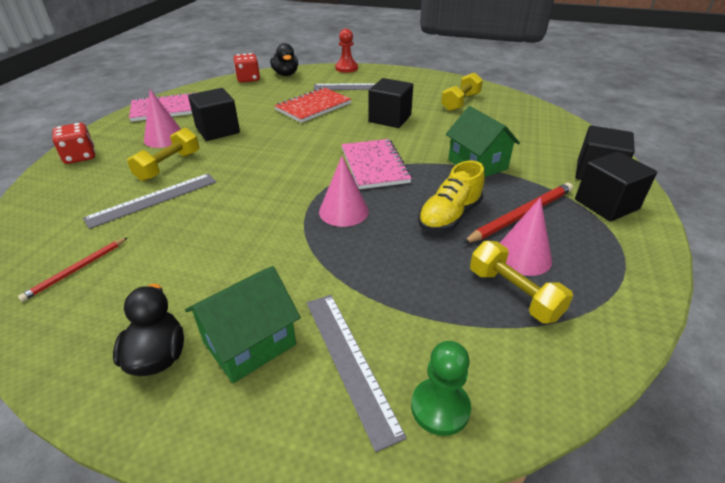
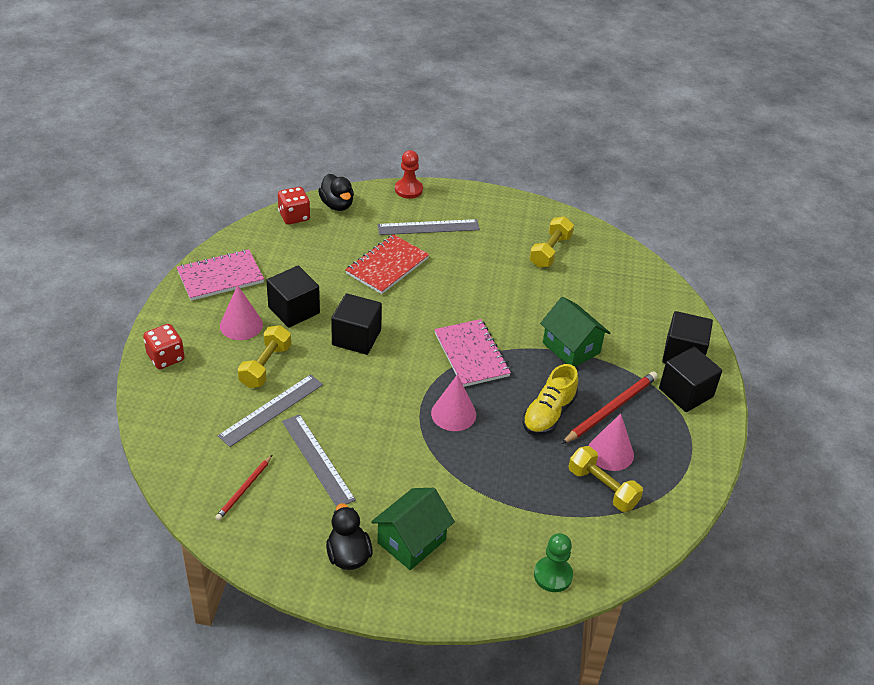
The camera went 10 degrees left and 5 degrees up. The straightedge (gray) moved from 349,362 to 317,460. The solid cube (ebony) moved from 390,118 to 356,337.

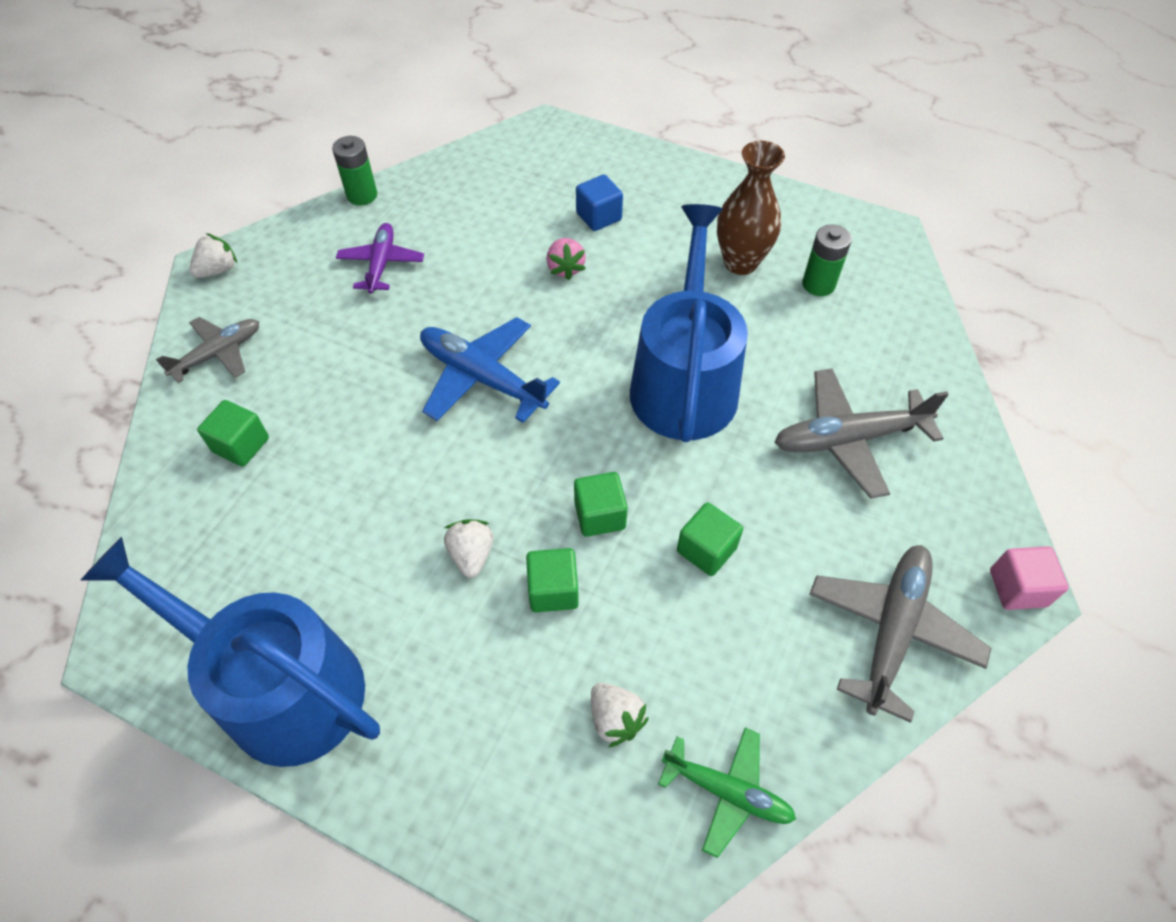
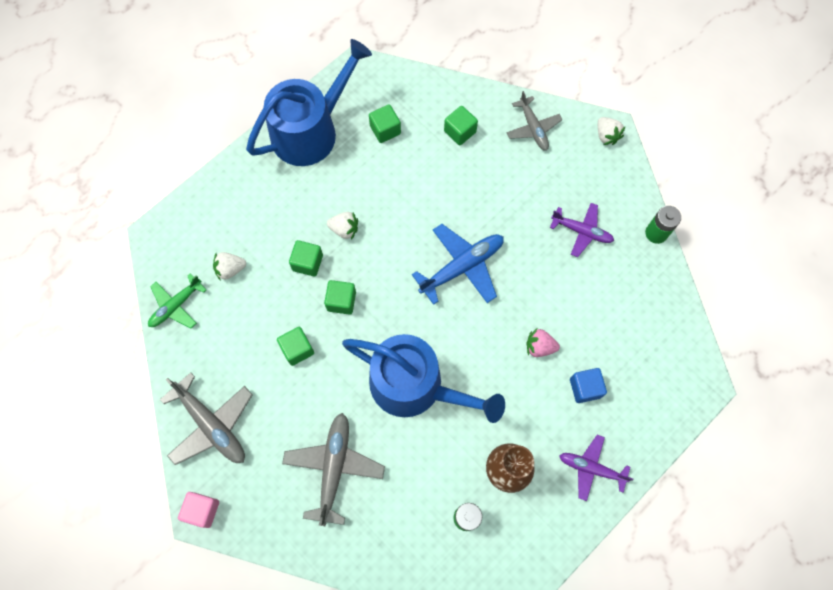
The camera went 110 degrees right and 15 degrees up. The solid cube (leaf-green) at 385,130 appeared. The plane (royal purple) at 591,468 appeared.

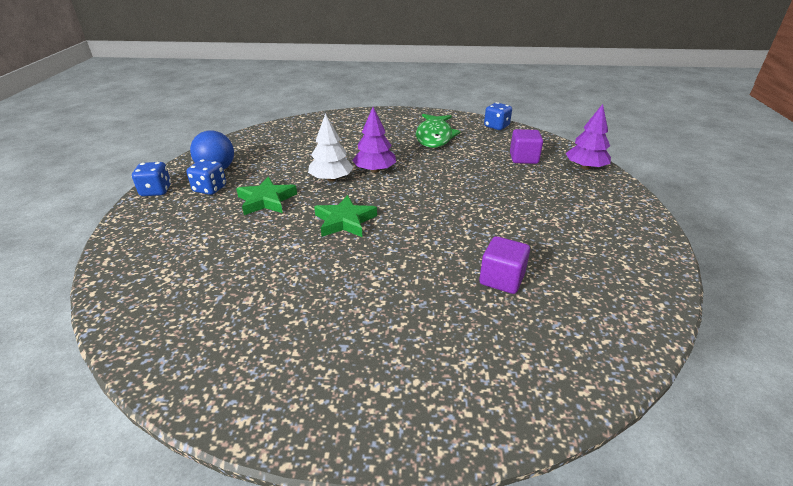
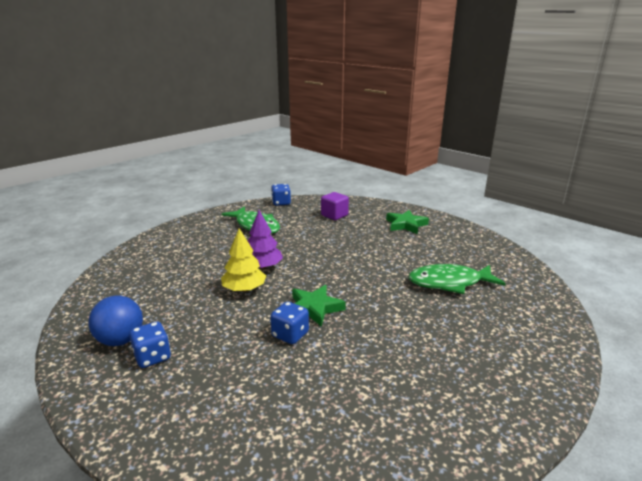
The camera went 50 degrees left and 10 degrees down. The dice (cobalt) moved from 156,191 to 290,335. The five-pointed star (leaf-green) moved from 266,200 to 406,225. The toy tree (pure white) at 331,179 became the toy tree (yellow) at 244,289. The solid cube (royal purple) at 501,279 was replaced by the fish (leaf-green) at 449,283. The toy tree (royal purple) at 585,167 disappeared.

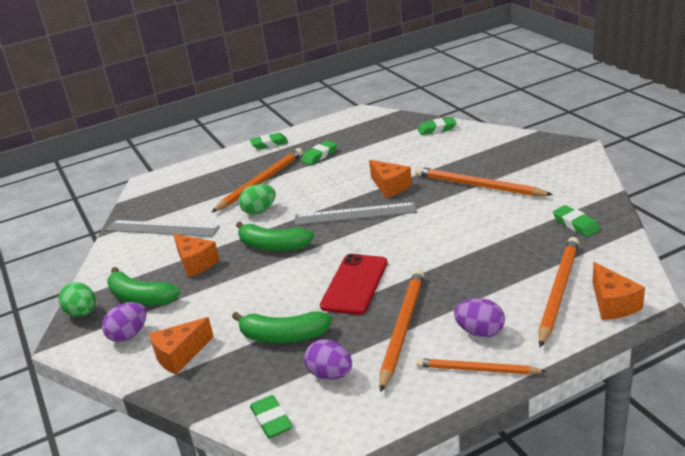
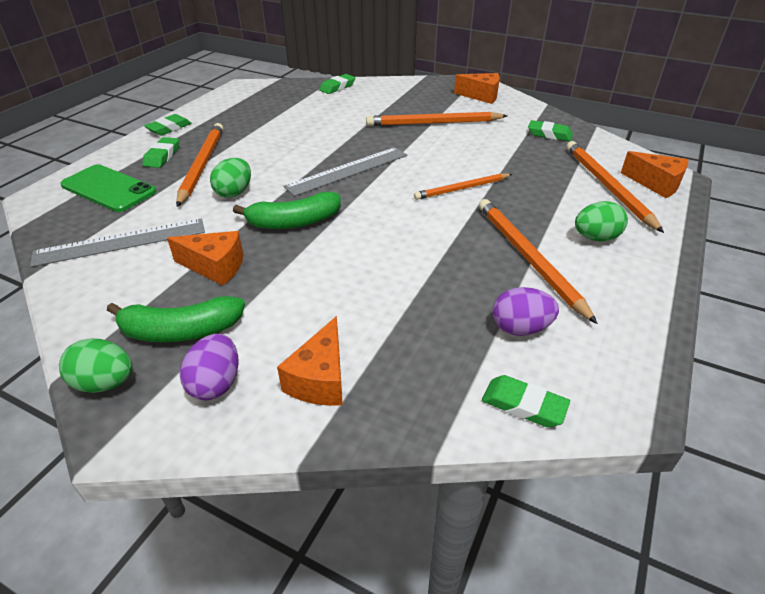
The camera went 40 degrees left and 10 degrees up. The banana (leaf-green) at 283,336 disappeared. The pencil eraser (leaf-green) moved from 319,155 to 162,156. The smartphone (scarlet) at 354,284 disappeared. The cheese wedge (orange) moved from 390,186 to 481,96. The pencil (orange) moved from 477,370 to 462,189. The toy egg (royal purple) at 480,332 became the toy egg (leaf-green) at 595,238. The smartphone (leaf-green) at 108,188 appeared.

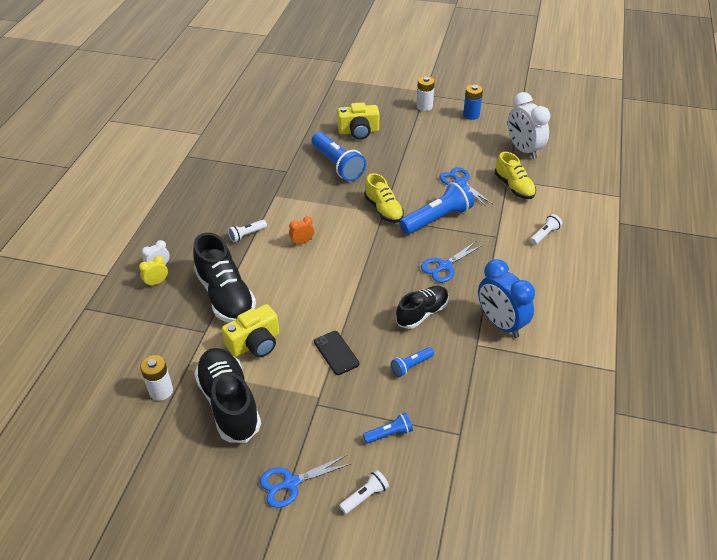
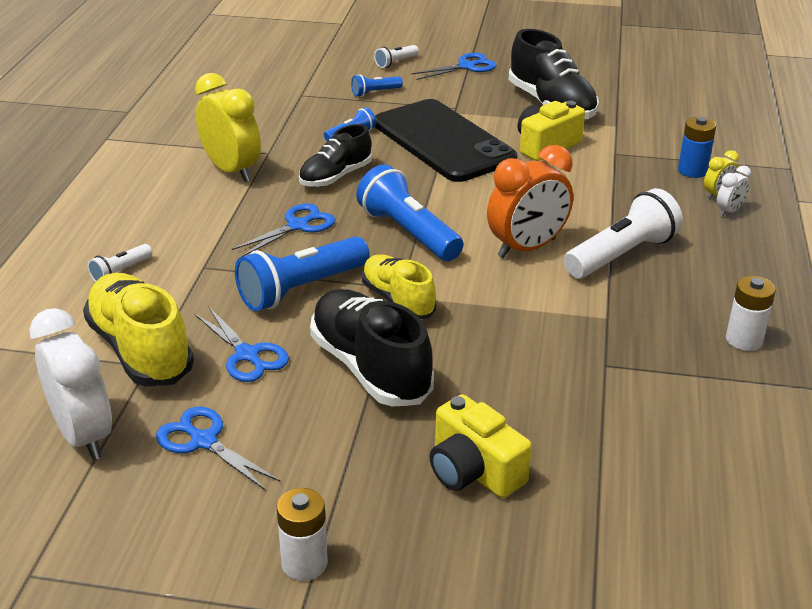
The camera went 175 degrees right and 10 degrees down. The power cell (pure white) moved from 161,391 to 744,340. The shoe (ebony) moved from 225,296 to 370,368. The pocket torch (pure white) at 247,235 changed to 2.03 times the size. The alarm clock (orange) at 302,242 changed to 2.16 times the size. The pocket torch (cobalt) moved from 337,165 to 408,233. The smartphone (ebony) at 336,353 changed to 2.40 times the size. The camera (yellow) at 358,131 turned 120 degrees counterclockwise. The power cell (cobalt) moved from 471,115 to 692,171. The alarm clock (cobalt) at 500,324 became the alarm clock (yellow) at 231,171. The shoe (yellow) at 514,187 changed to 1.56 times the size. The shears (cobalt) at 204,441 appeared.

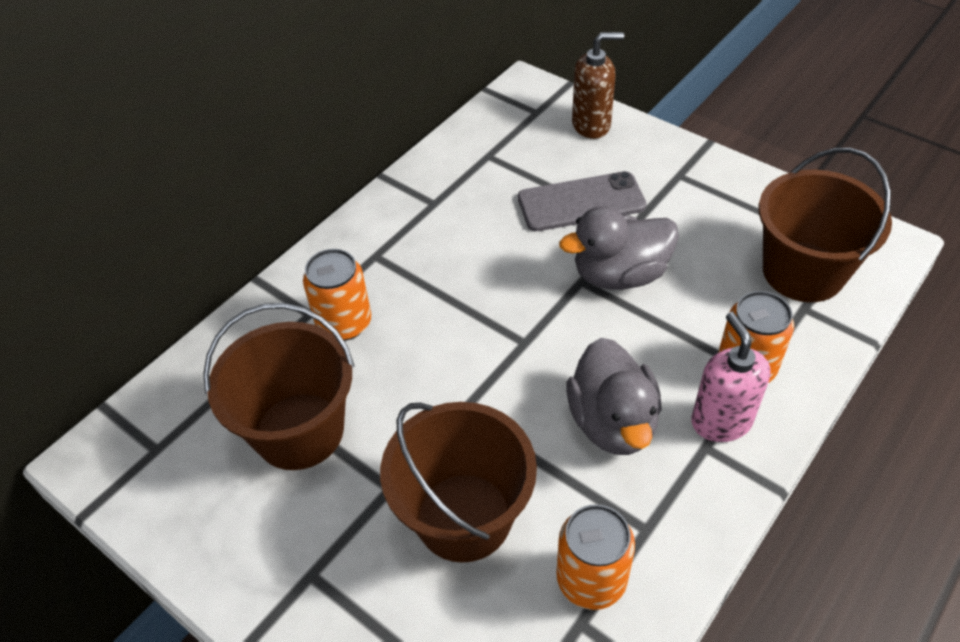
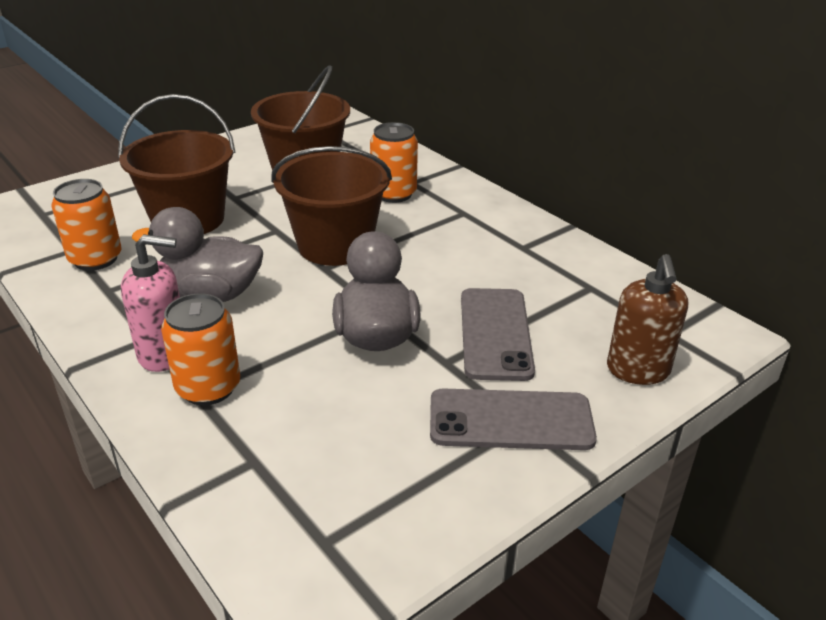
The camera went 100 degrees right and 15 degrees down. The sand bucket (brown) moved from 803,272 to 335,245. The smartphone (gray) at 510,420 appeared.

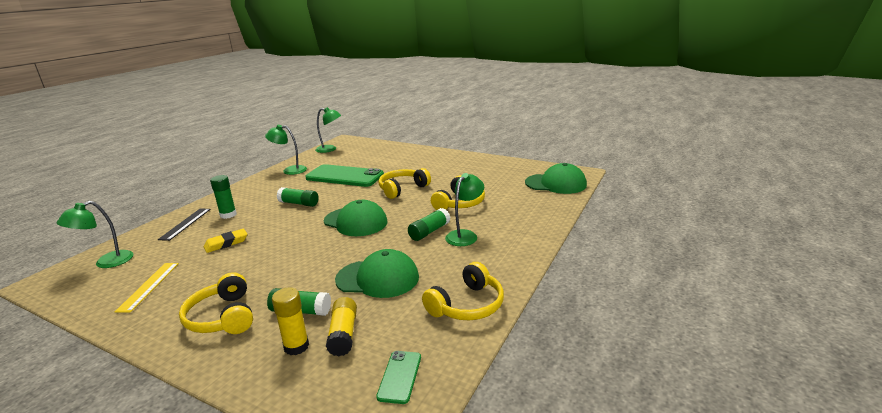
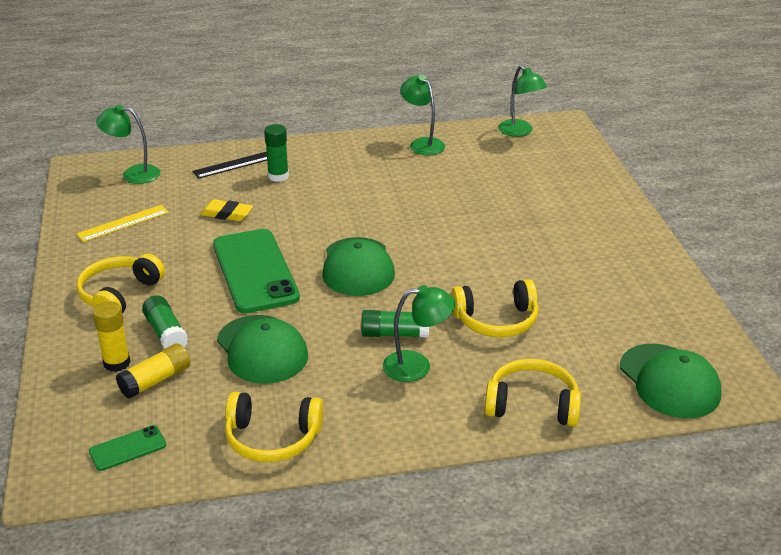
The camera went 50 degrees right and 10 degrees up. The stick of glue (leaf-green) at 299,203 disappeared. The smartphone (leaf-green) moved from 344,176 to 255,271. The headset (yellow) moved from 402,189 to 532,405.

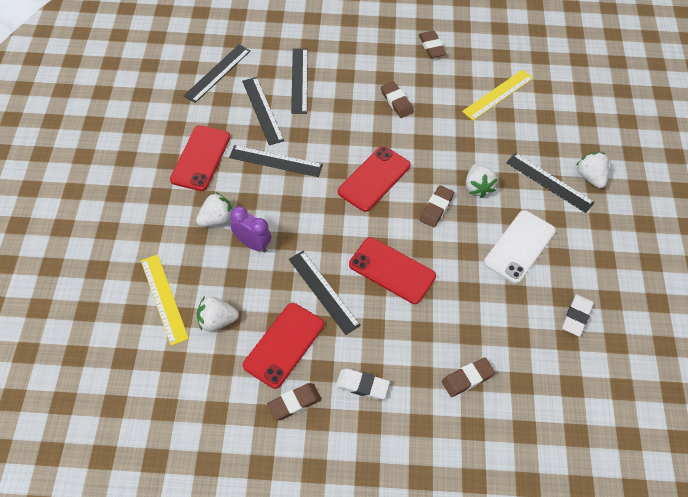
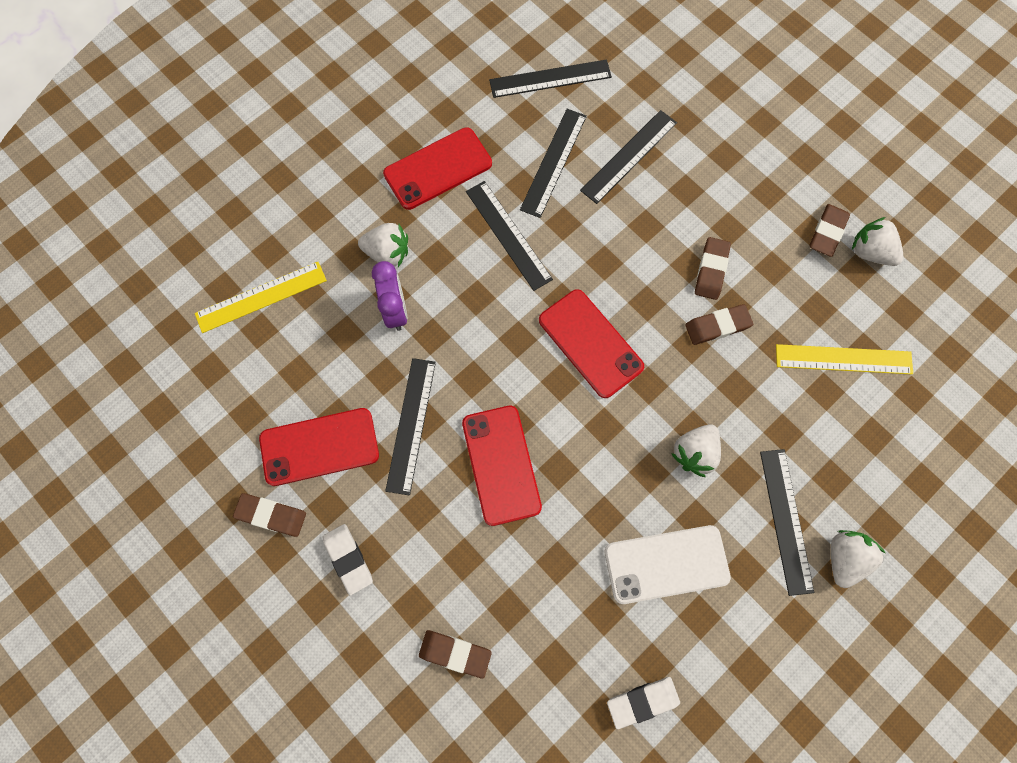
The camera went 45 degrees right and 15 degrees up. The straightedge (yellow) at 164,299 turned 45 degrees clockwise. The toy strawberry (pure white) moved from 217,321 to 870,252. The smartphone (scarlet) at 374,179 turned 60 degrees clockwise. The pencil eraser (brown) moved from 436,208 to 717,326.

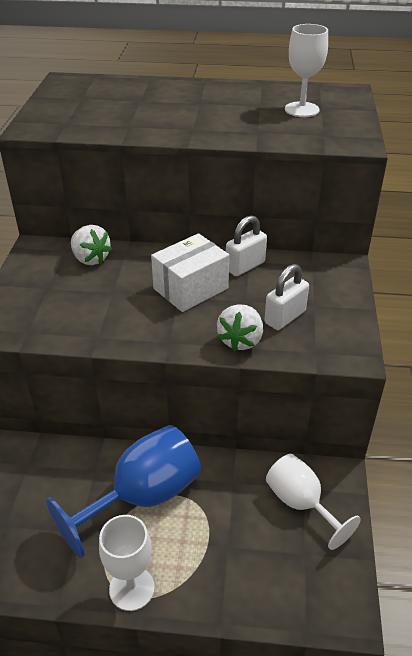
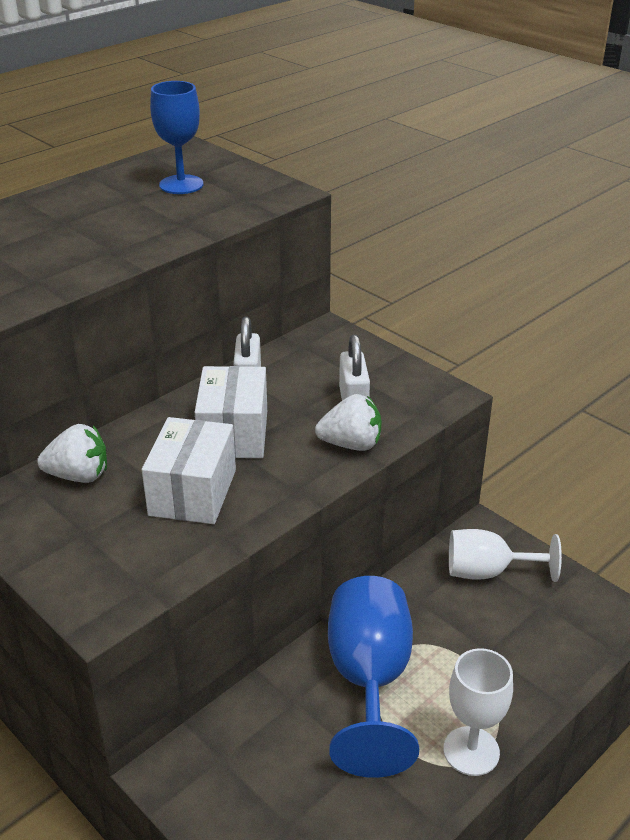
The camera went 50 degrees left and 5 degrees down. The toy strawberry (pure white) at 240,340 turned 60 degrees counterclockwise. The wine glass (pure white) at 302,109 became the wine glass (cobalt) at 181,185. The parcel (pure white) at 193,492 appeared.

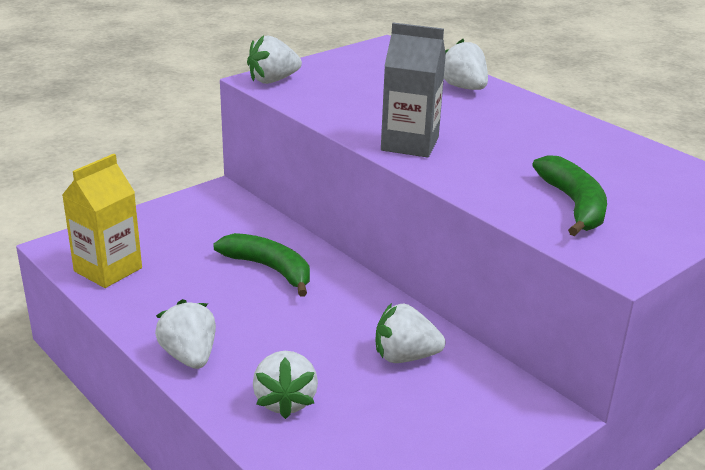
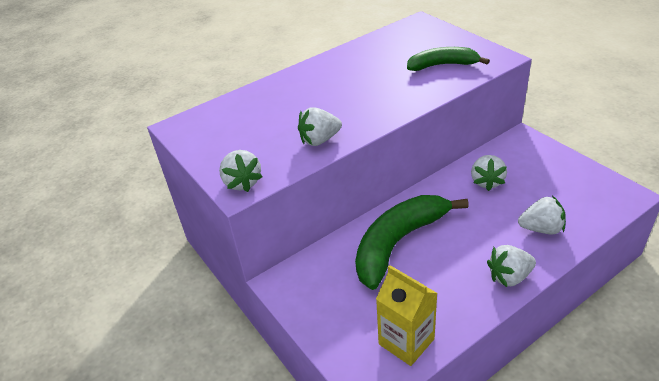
The camera went 80 degrees left and 10 degrees up. The banana (leaf-green) at 269,269 changed to 1.64 times the size. The milk carton (gray) at 410,144 disappeared. The toy strawberry (pure white) moved from 464,88 to 320,140.

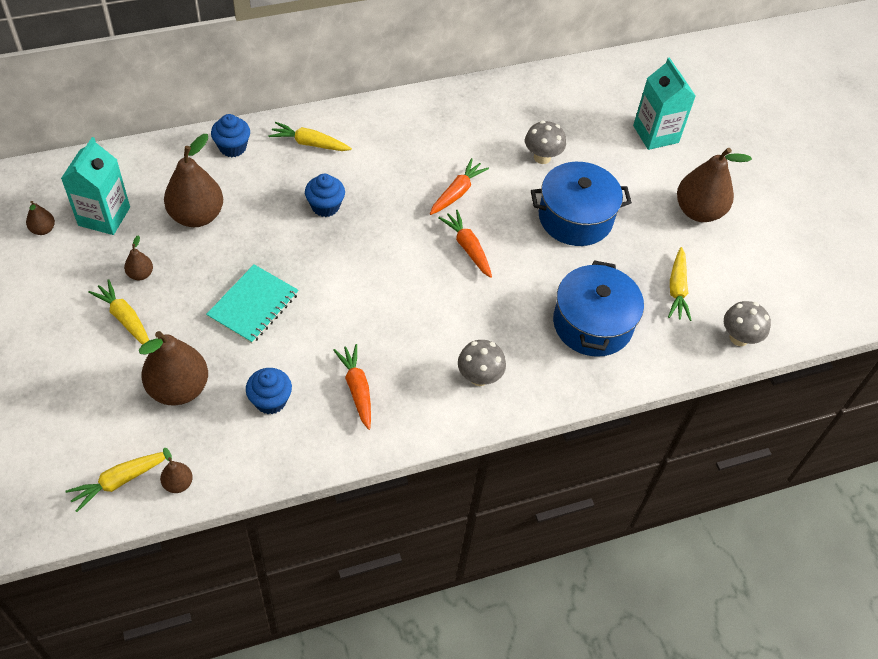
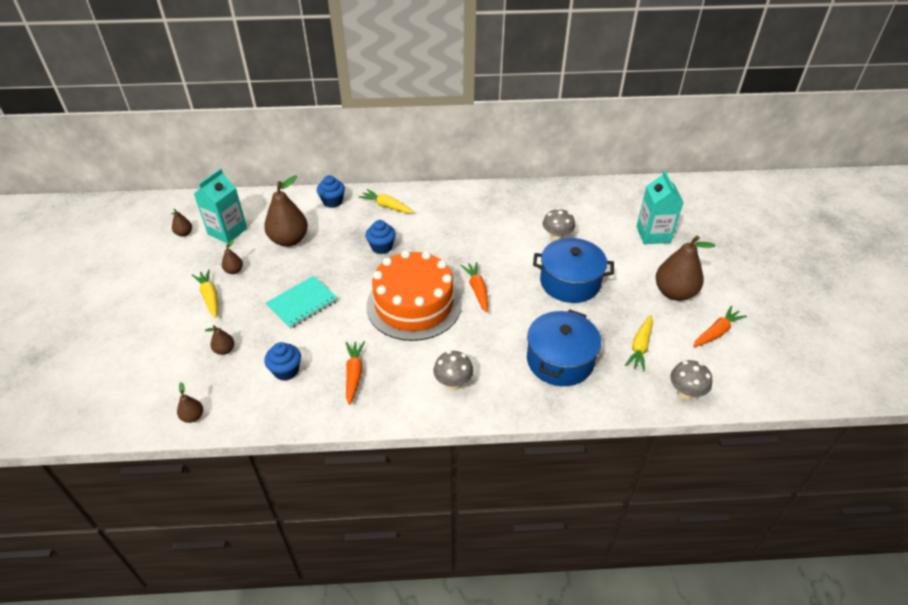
The camera went 20 degrees right and 10 degrees down. The toy carrot (yellow) at 119,481 disappeared. The pear (brown) at 179,388 changed to 0.46 times the size. The toy carrot (orange) moved from 457,192 to 716,332. The cake (orange) at 414,304 appeared.

